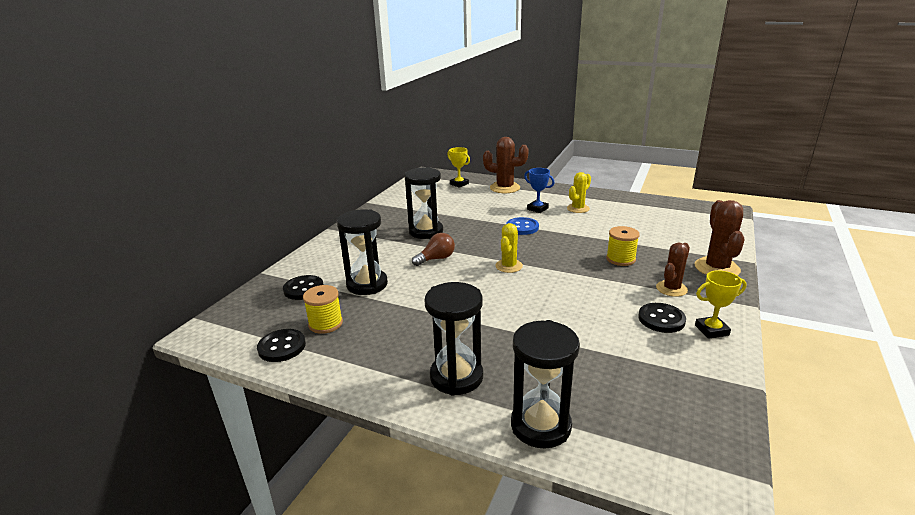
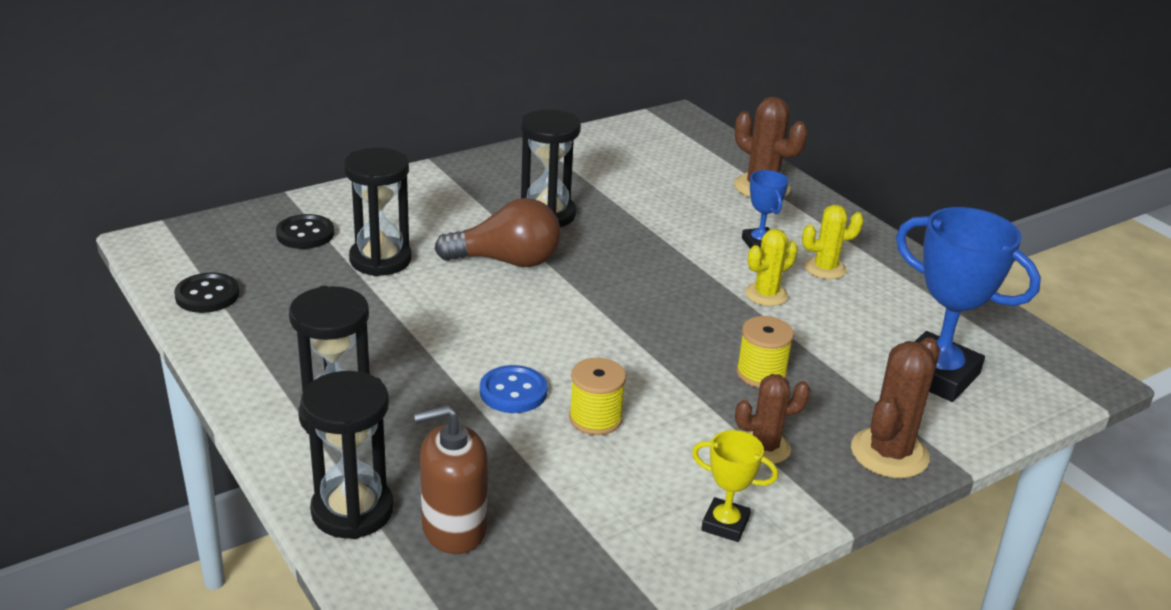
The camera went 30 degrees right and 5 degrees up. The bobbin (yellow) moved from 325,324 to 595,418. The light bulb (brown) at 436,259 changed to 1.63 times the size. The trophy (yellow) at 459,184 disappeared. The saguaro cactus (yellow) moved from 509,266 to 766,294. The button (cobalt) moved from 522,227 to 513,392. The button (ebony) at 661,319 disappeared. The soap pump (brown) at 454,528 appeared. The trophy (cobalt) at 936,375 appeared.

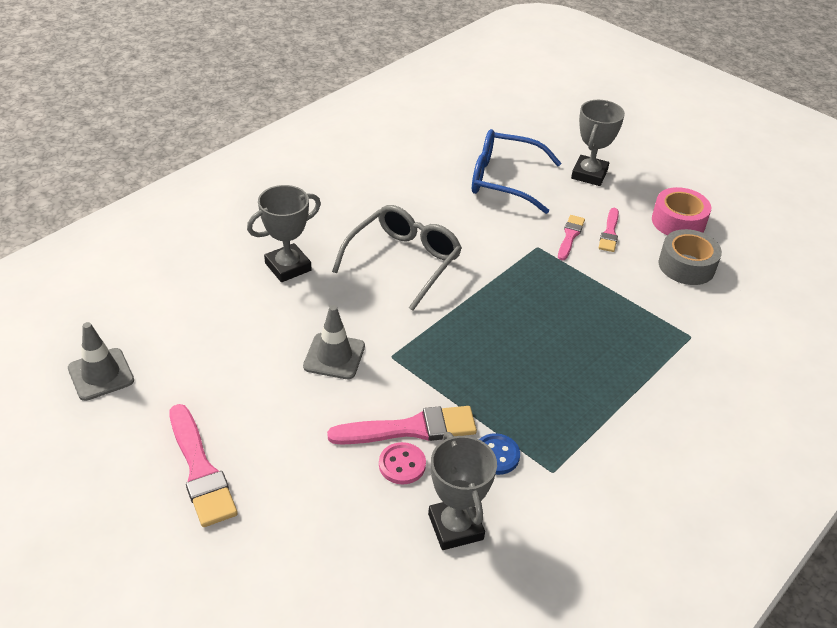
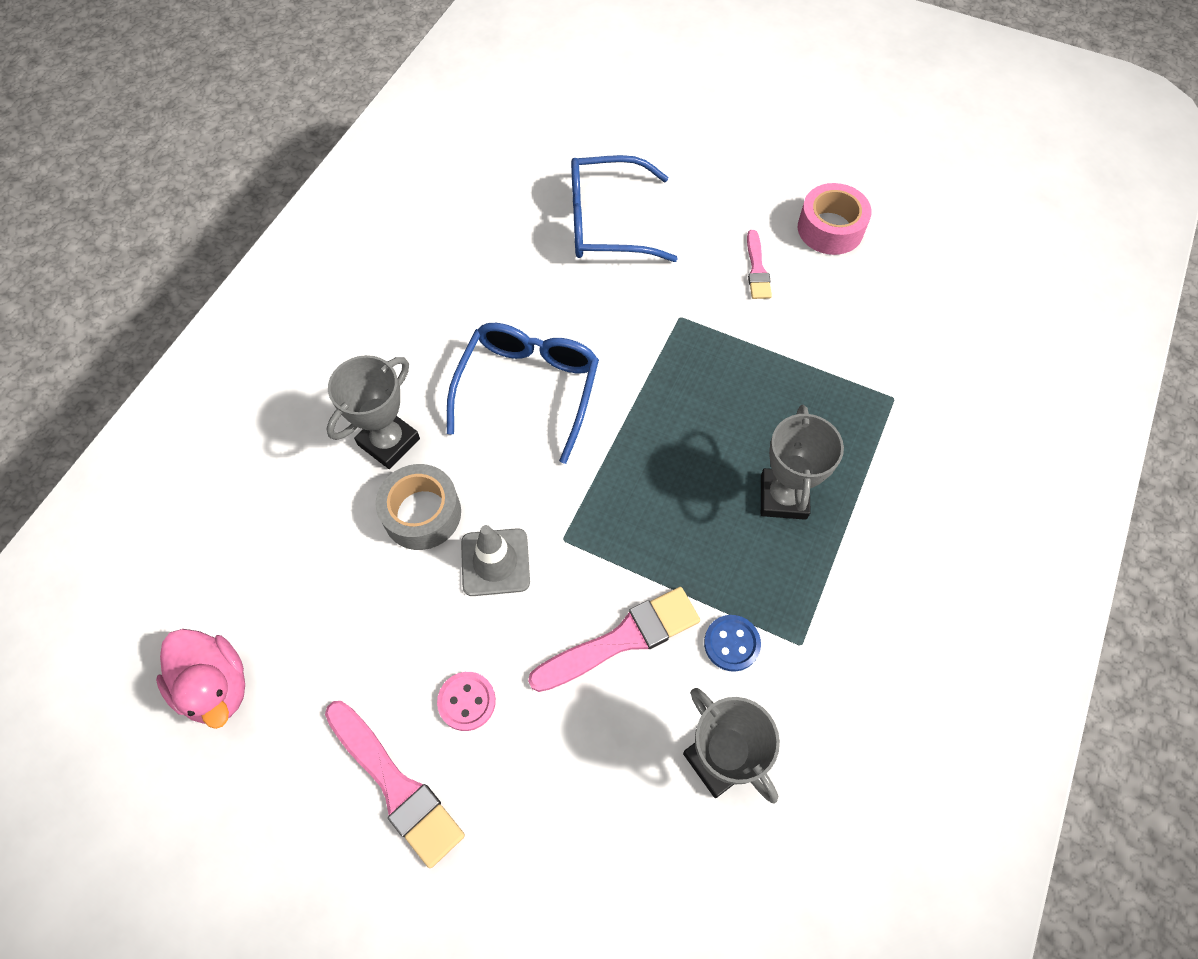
The camera went 15 degrees left and 20 degrees up. The road cone (gray) at 101,374 was replaced by the rubber duck (rosy) at 216,686. The spectacles (gray) at 403,262 became the spectacles (cobalt) at 528,390. The button (rosy) moved from 402,465 to 467,701. The paintbrush (rosy) at 570,236 disappeared. The trophy (gray) moved from 589,174 to 783,497. The roll of tape (gray) moved from 686,266 to 422,513.

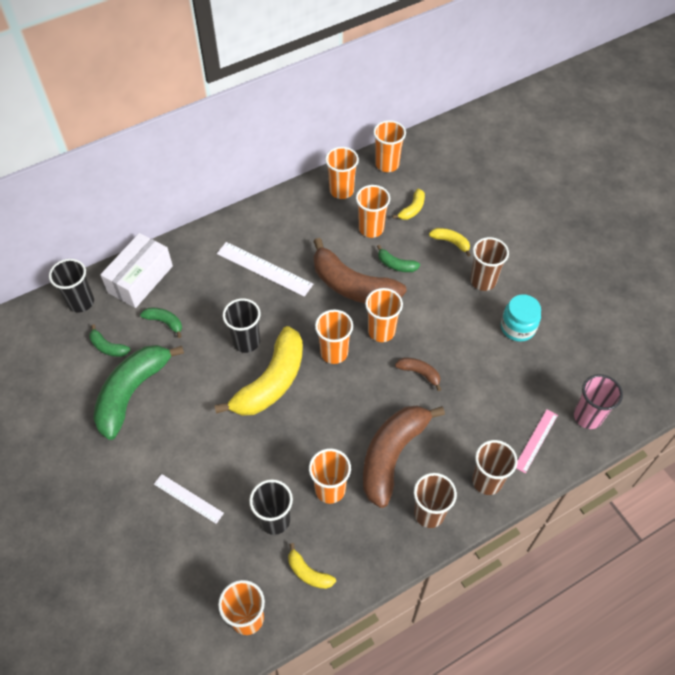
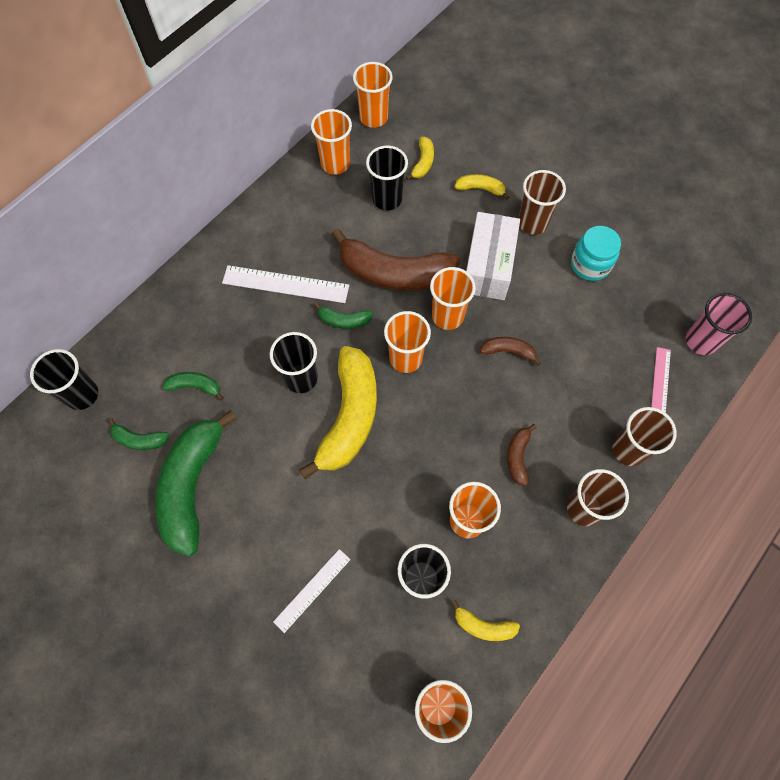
The camera went 20 degrees left and 10 degrees up. The parcel (pure white) moved from 140,279 to 488,266. The straightedge (pure white) at 188,498 turned 60 degrees counterclockwise. The beaker (orange) at 371,229 became the beaker (ebony) at 387,199. The banana (brown) at 392,455 changed to 0.45 times the size. The banana (leaf-green) moved from 396,265 to 344,320.

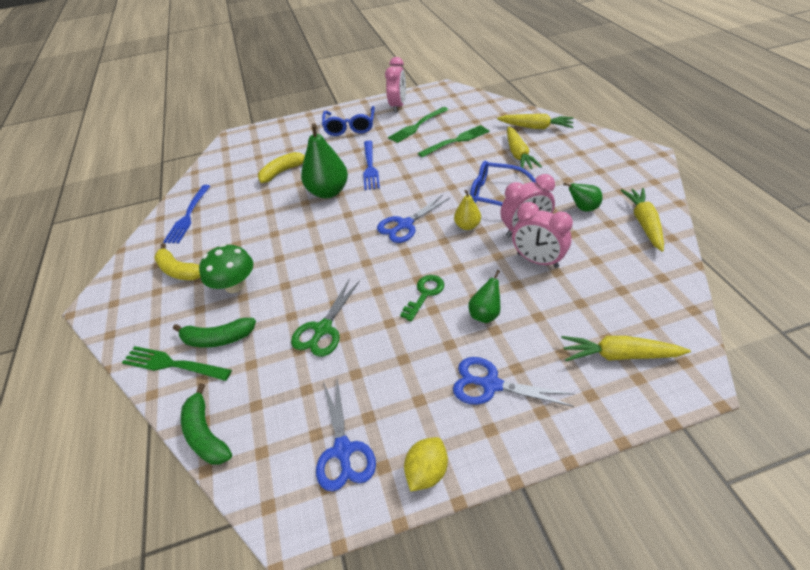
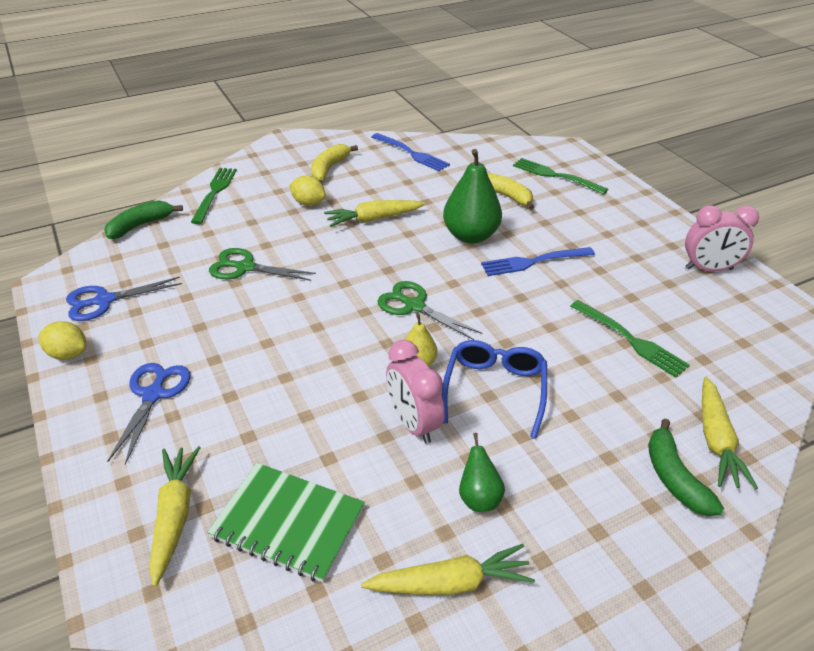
The camera went 75 degrees right and 5 degrees down. The table fork (cobalt) at 188,216 turned 135 degrees counterclockwise. The banana (leaf-green) moved from 218,339 to 674,477. The fungus (leaf-green) at 235,285 was replaced by the lemon (yellow) at 308,203. The spectacles (cobalt) at 350,127 disappeared. The shears (cobalt) at 405,225 became the shears (leaf-green) at 414,306. The table fork (leaf-green) moved from 417,126 to 556,176. The door key (leaf-green) at 425,294 disappeared. The pear (leaf-green) at 485,314 disappeared. The toy carrot (yellow) moved from 518,154 to 373,219. The alarm clock (rosy) at 537,260 disappeared. The notepad (leaf-green) at 288,523 appeared.

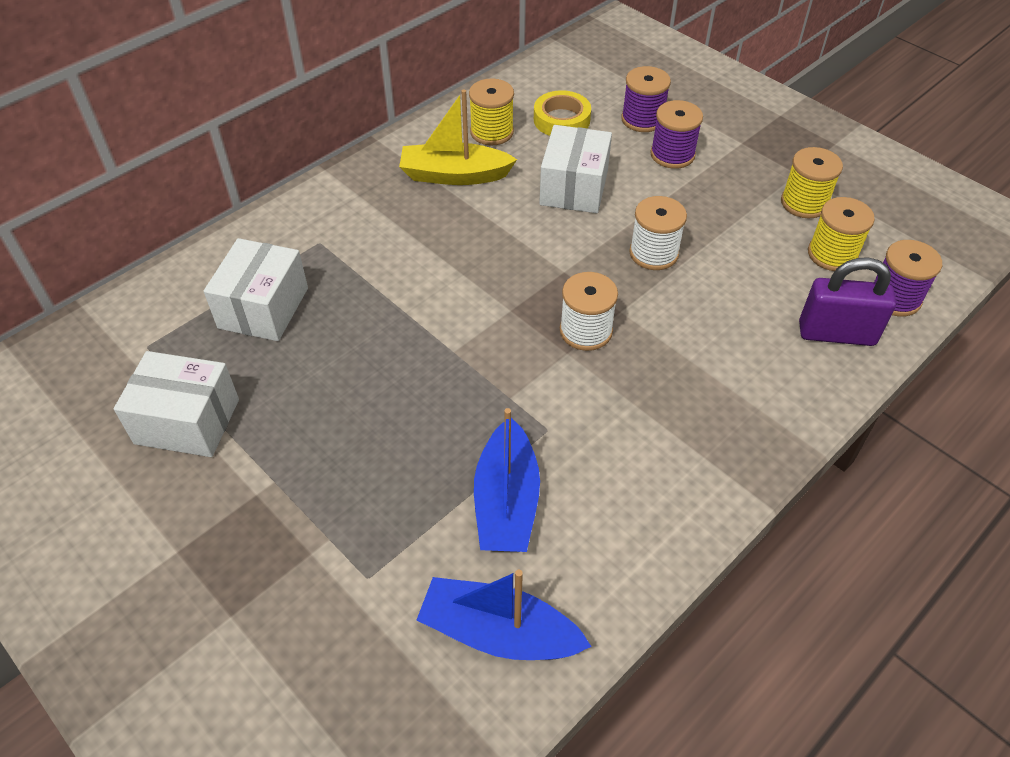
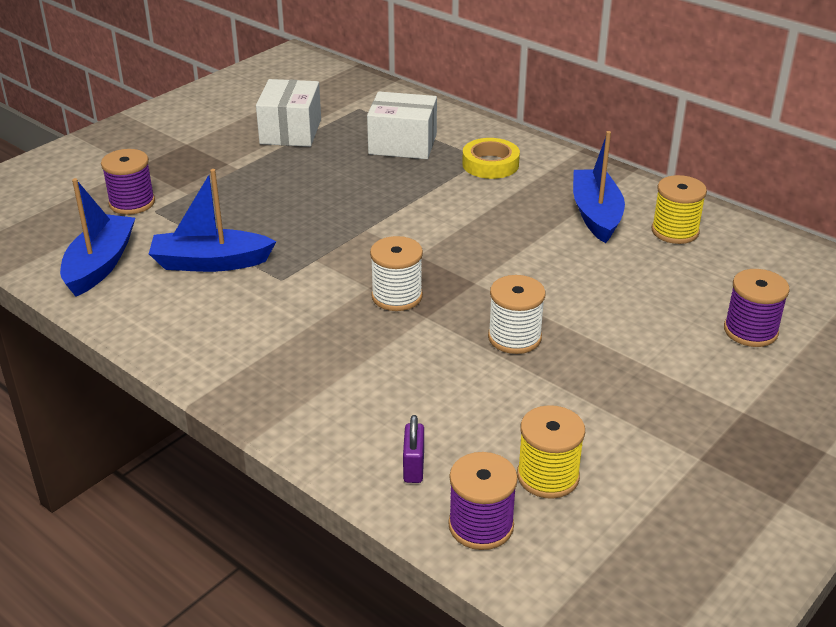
The camera went 85 degrees right and 15 degrees down. The boat (yellow) at 454,175 became the boat (cobalt) at 596,215. The roll of tape (yellow) moved from 561,120 to 490,164. The parcel (pure white) at 574,188 disappeared. The bobbin (royal purple) moved from 672,155 to 132,203. The bobbin (yellow) at 804,203 disappeared. The padlock (royal purple) at 836,333 changed to 0.54 times the size.

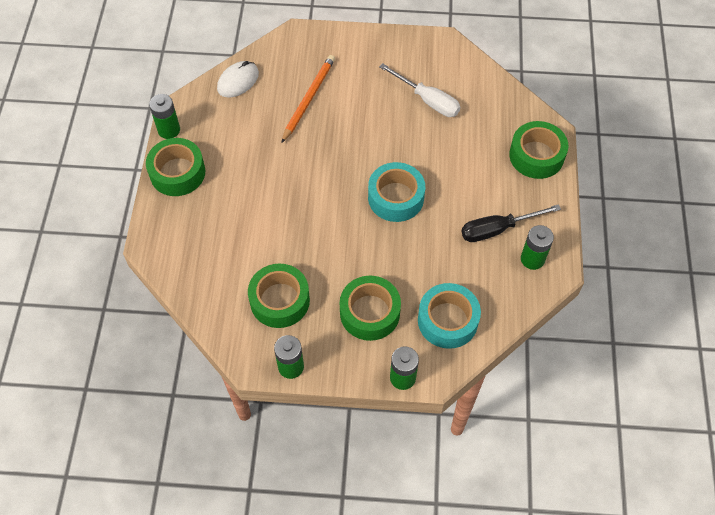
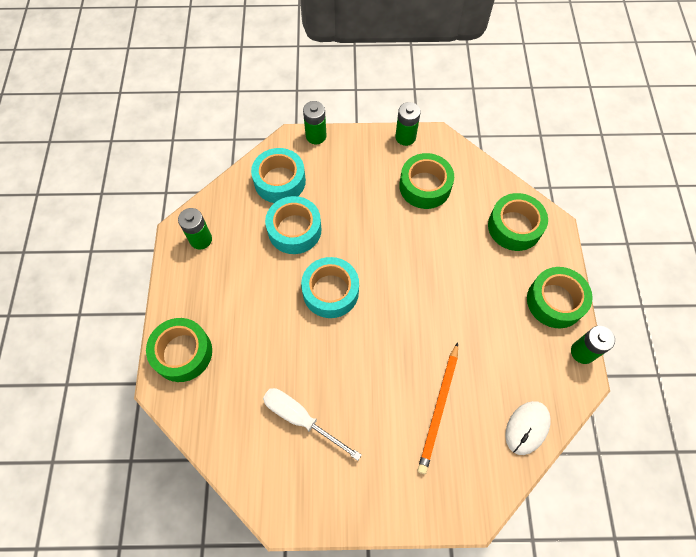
The camera went 175 degrees right and 5 degrees up. The roll of tape (leaf-green) moved from 370,312 to 514,227. The screwdriver (ebony) at 497,229 disappeared. The roll of tape (turquoise) at 294,230 appeared.

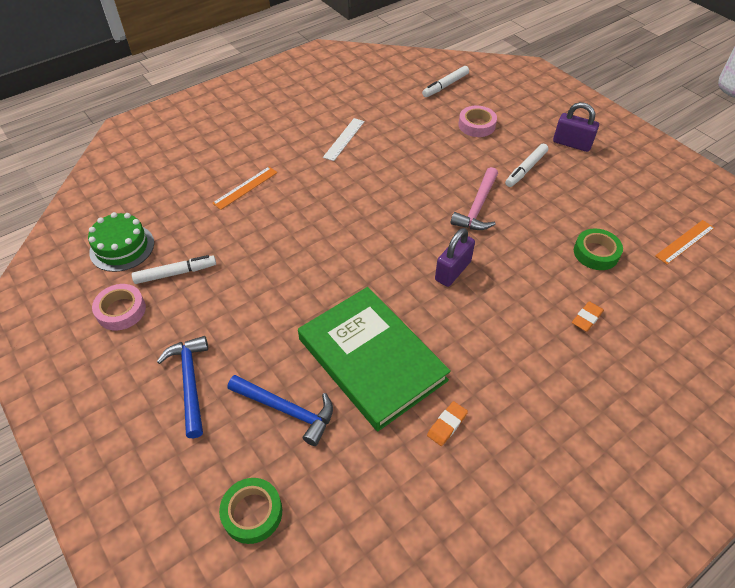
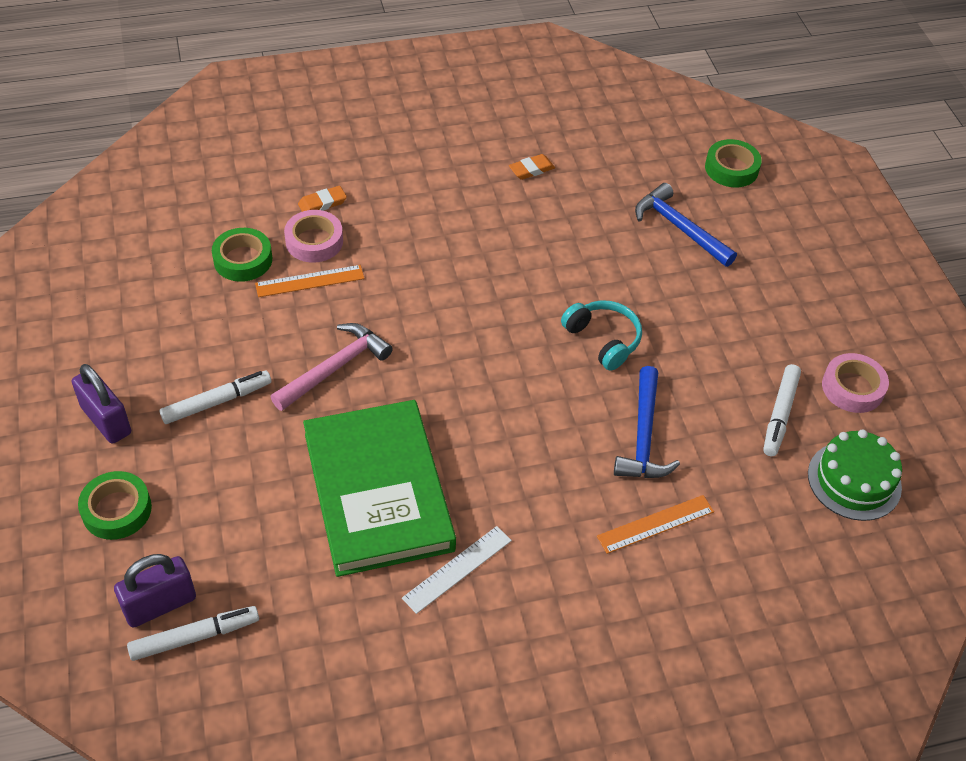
The camera went 160 degrees left and 0 degrees up. The marker (pure white) at 176,273 turned 75 degrees counterclockwise. The carpenter's hammer (cobalt) moved from 190,382 to 643,436. The hardcover (leaf-green) moved from 371,359 to 378,491. The padlock (royal purple) moved from 453,271 to 160,604. The roll of tape (rosy) moved from 476,125 to 314,241. The straightedge (orange) moved from 685,242 to 310,281. The roll of tape (leaf-green) at 117,510 appeared. The headset (turquoise) at 603,340 appeared.

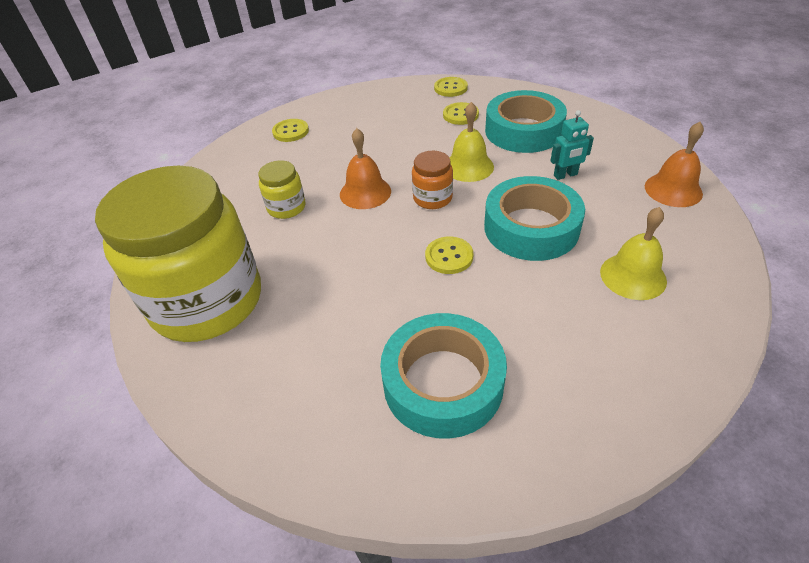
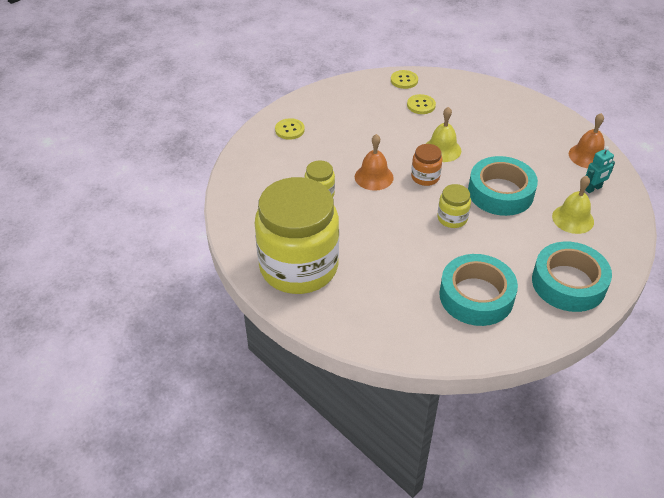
The camera went 15 degrees left and 0 degrees up. The button (yellow) at 449,256 was replaced by the jam jar (yellow) at 452,218. The roll of tape (turquoise) moved from 523,131 to 568,283. The robot figure (turquoise) moved from 565,175 to 593,189.

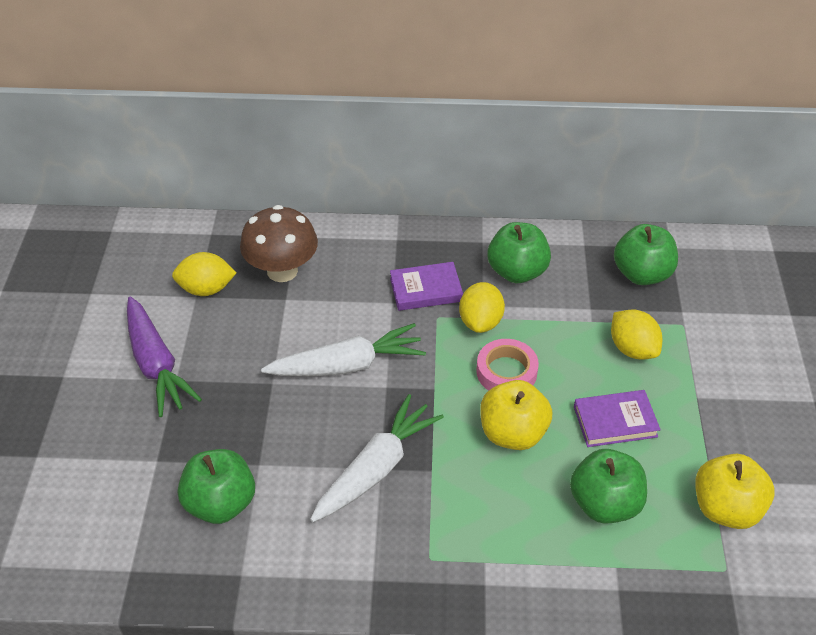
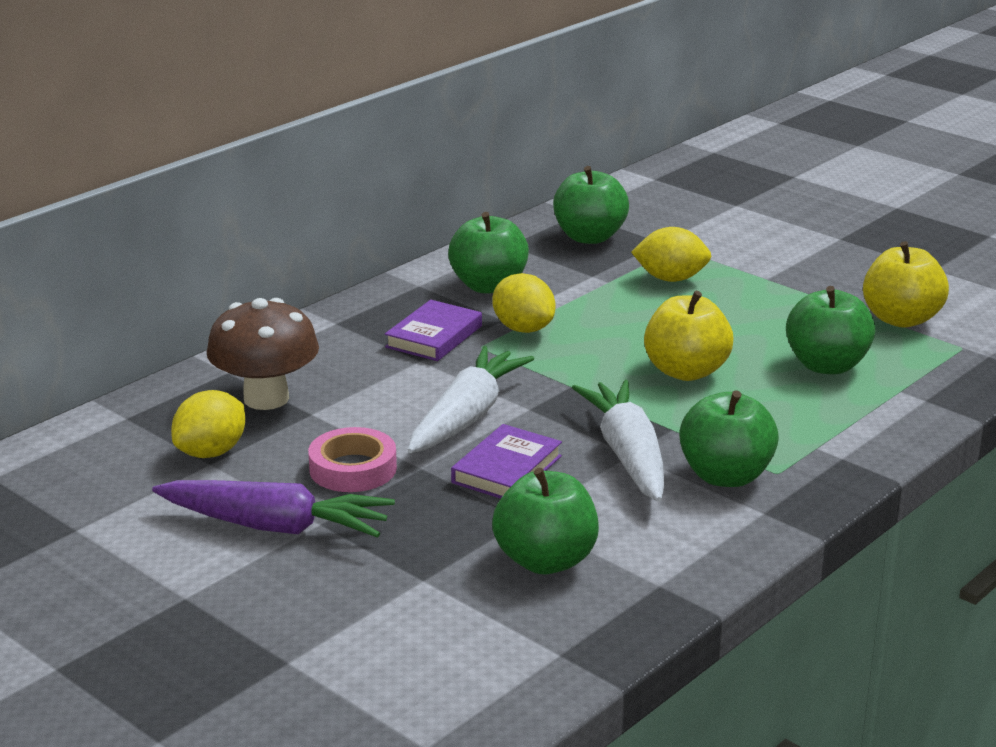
The camera went 50 degrees left and 20 degrees down. The roll of tape (rosy) moved from 506,372 to 353,469. The hardcover (royal purple) moved from 615,421 to 506,469. The apple fruit (leaf-green) at 725,476 appeared.

